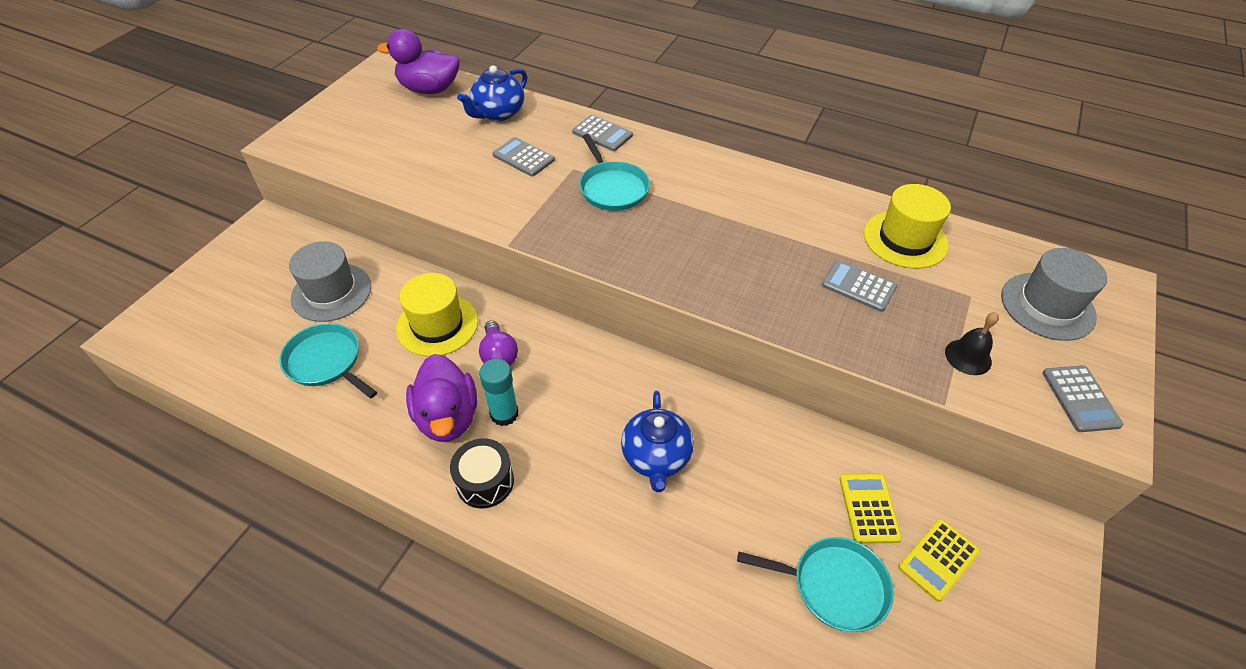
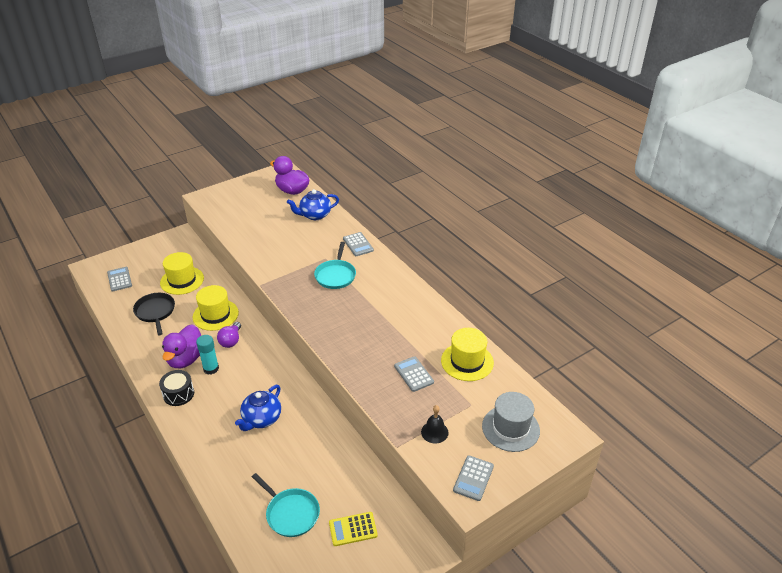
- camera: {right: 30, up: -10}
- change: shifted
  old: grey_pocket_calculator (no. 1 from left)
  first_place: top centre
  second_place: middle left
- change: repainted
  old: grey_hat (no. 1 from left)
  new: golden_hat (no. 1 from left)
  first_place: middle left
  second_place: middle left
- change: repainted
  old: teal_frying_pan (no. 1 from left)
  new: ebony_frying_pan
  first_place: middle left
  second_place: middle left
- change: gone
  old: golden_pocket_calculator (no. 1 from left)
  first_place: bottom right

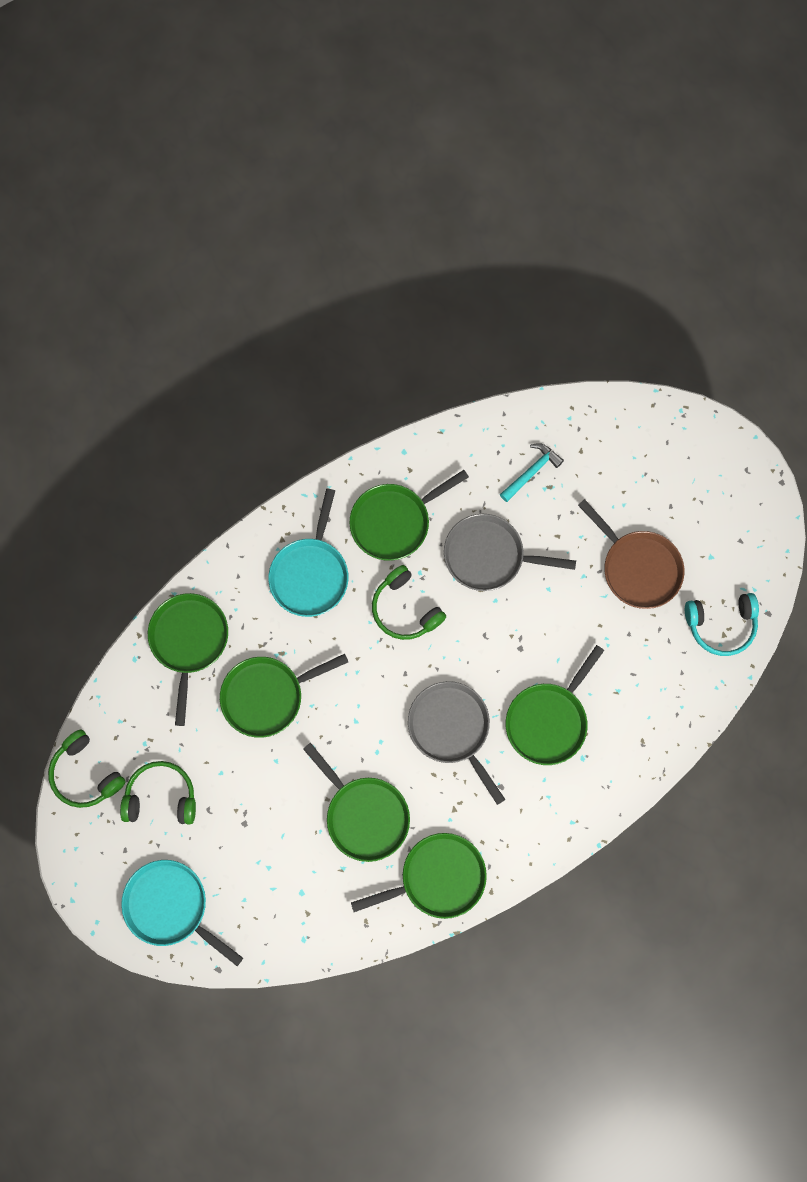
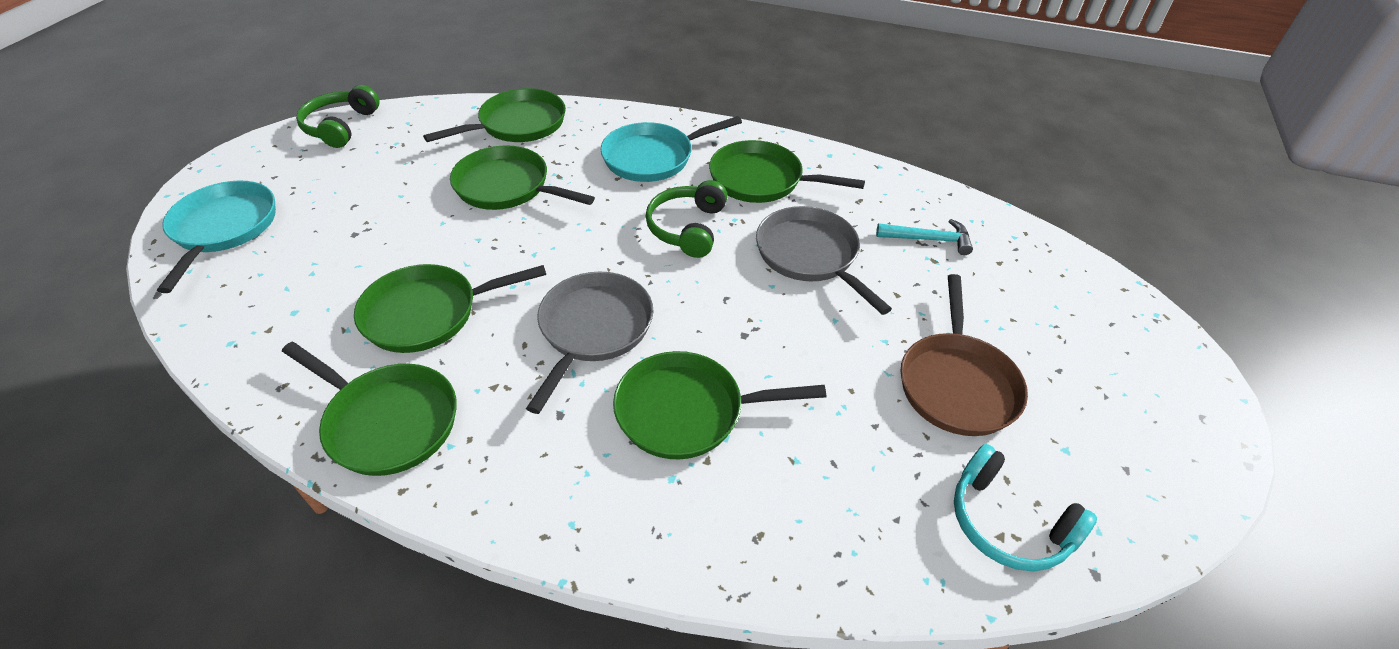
- camera: {right: 50, up: -30}
- change: rotated
  old: leaf-green_frying_pan (no. 3 from left in the first image)
  first_place: bottom centre
  second_place: middle left
  degrees: 60
- change: gone
  old: leaf-green_over-ear_headphones (no. 2 from left)
  first_place: bottom left

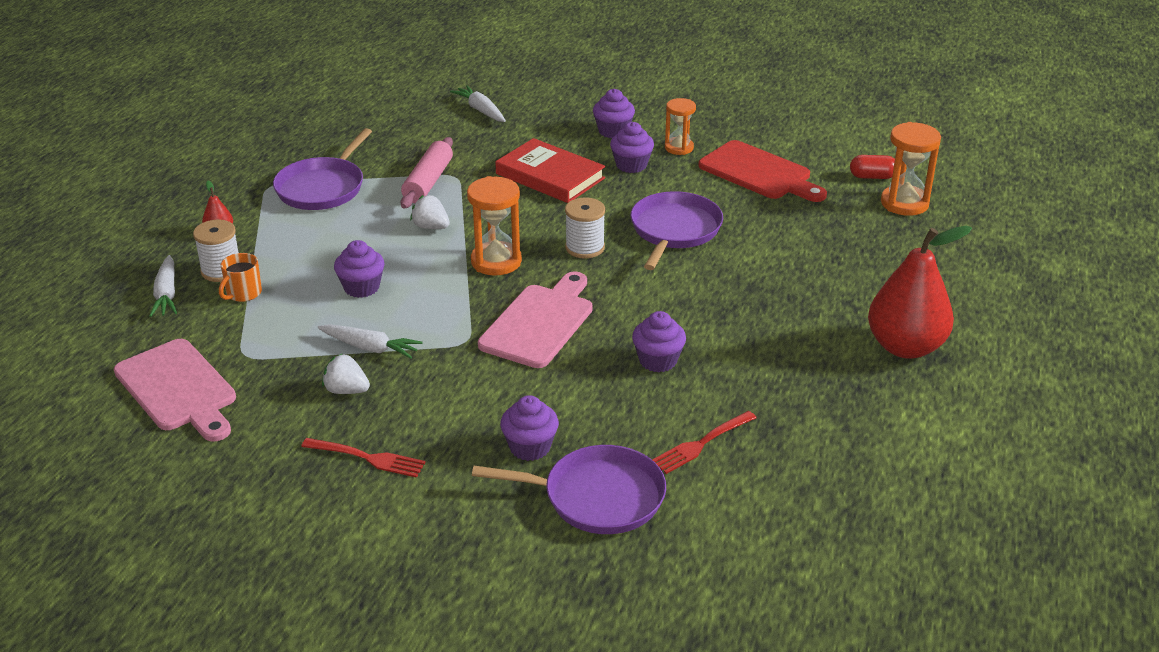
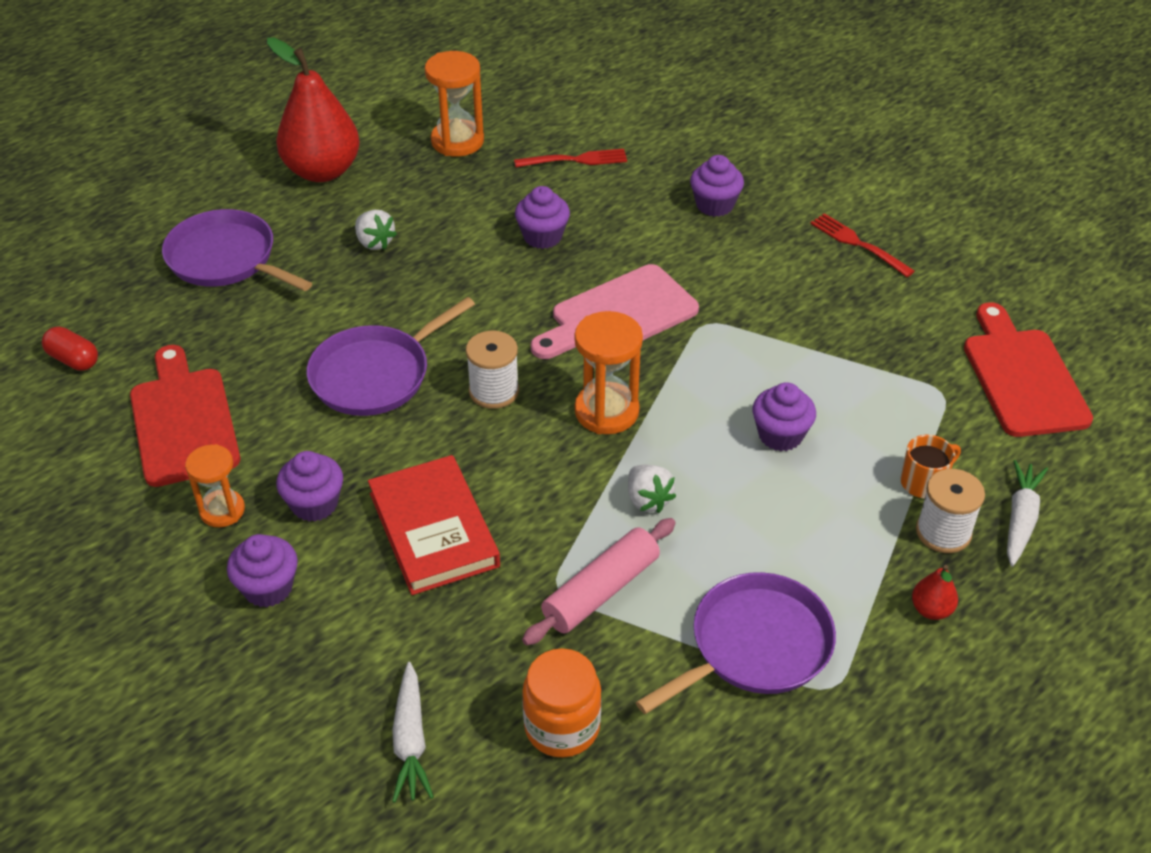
- camera: {right: -150, up: 10}
- change: shifted
  old: orange_hourglass (no. 3 from left in the first image)
  new: orange_hourglass (no. 2 from left)
  first_place: top right
  second_place: top centre
- change: gone
  old: pure_white_root_vegetable (no. 2 from left)
  first_place: middle left
- change: repainted
  old: rose-pink_bread_board (no. 1 from left)
  new: red_bread_board (no. 2 from left)
  first_place: middle left
  second_place: middle right
- change: shifted
  old: pure_white_berry (no. 1 from left)
  first_place: middle left
  second_place: top left
- change: shifted
  old: violet_frying_pan (no. 2 from left in the first image)
  new: violet_frying_pan (no. 1 from left)
  first_place: bottom centre
  second_place: top left
- change: new
  new: orange_jar
  second_place: bottom centre

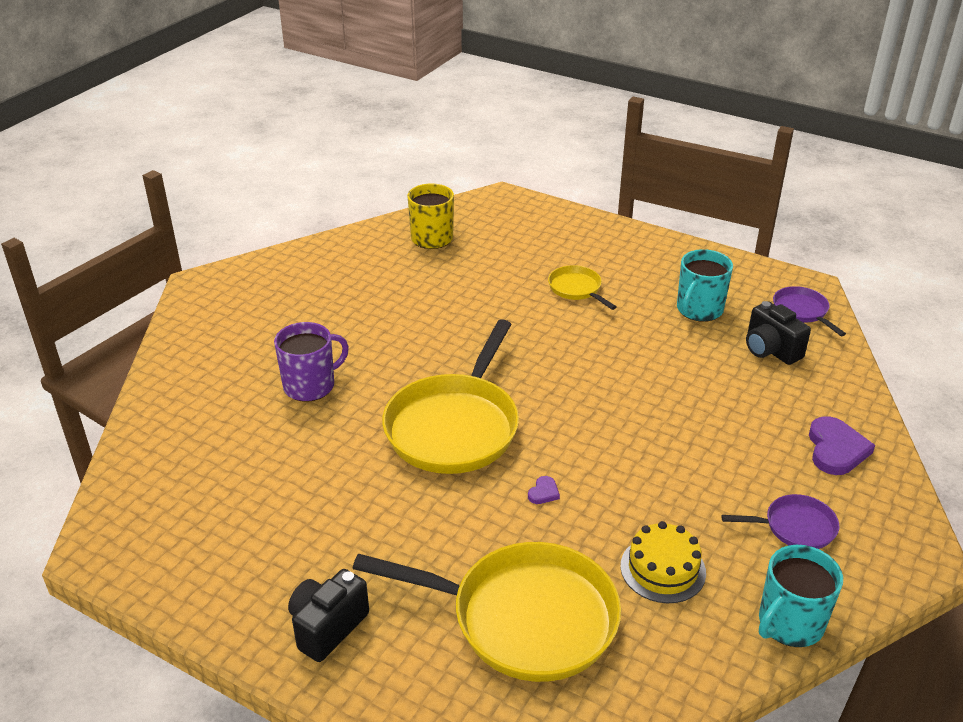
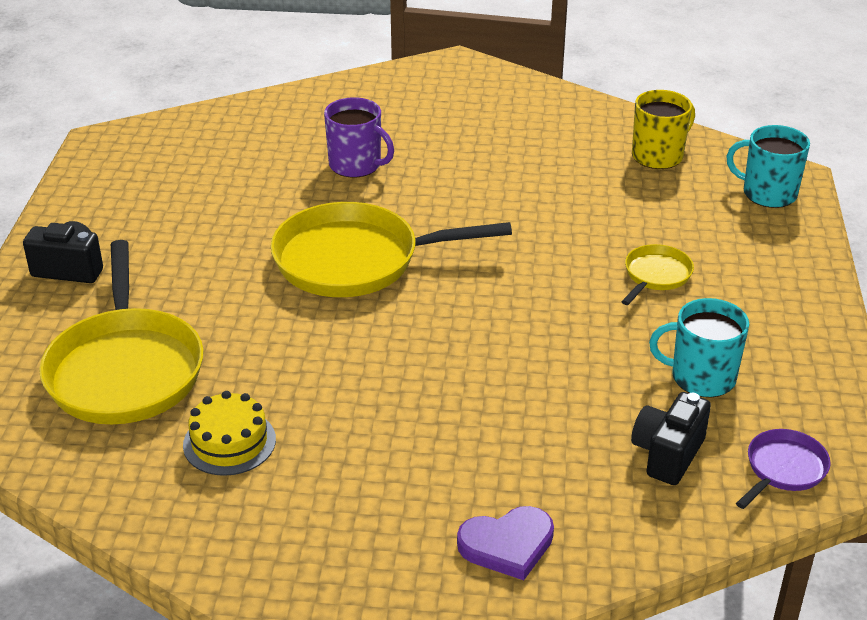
- camera: {right: 65, up: 0}
- change: gone
  old: violet_heart_shape (no. 1 from left)
  first_place: bottom centre
- change: gone
  old: violet_frying_pan (no. 1 from left)
  first_place: bottom right
- change: shifted
  old: teal_tea_mug (no. 2 from left)
  first_place: bottom right
  second_place: top right

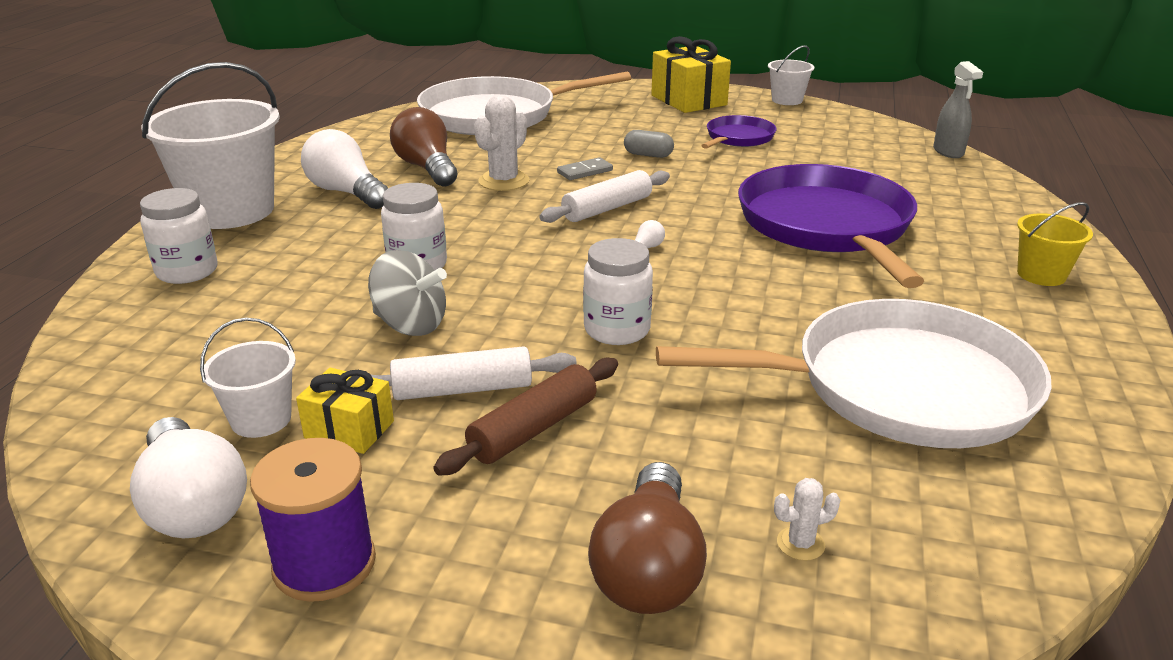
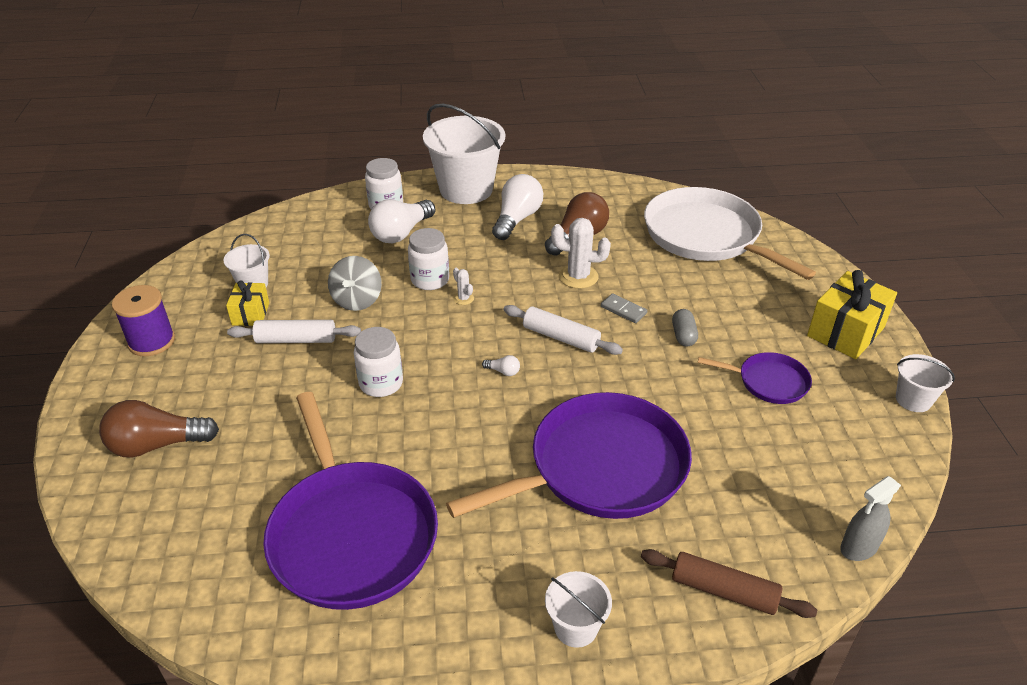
- camera: {right: 70, up: 10}
- change: repainted
  old: golden_sand_bucket
  new: pure_white_sand_bucket (no. 3 from left)
  first_place: middle right
  second_place: bottom centre
- change: repainted
  old: pure_white_frying_pan (no. 2 from left)
  new: violet_frying_pan (no. 1 from left)
  first_place: middle right
  second_place: bottom centre
- change: rotated
  old: pure_white_dough_roller (no. 1 from left)
  first_place: centre
  second_place: middle left
  degrees: -60
- change: shifted
  old: dark_brown_dough_roller
  first_place: centre
  second_place: bottom right
- change: shifted
  old: pure_white_light_bulb (no. 1 from left)
  first_place: bottom left
  second_place: top centre
- change: shifted
  old: pure_white_cactus (no. 2 from left in the first image)
  new: pure_white_cactus (no. 1 from left)
  first_place: bottom right
  second_place: centre

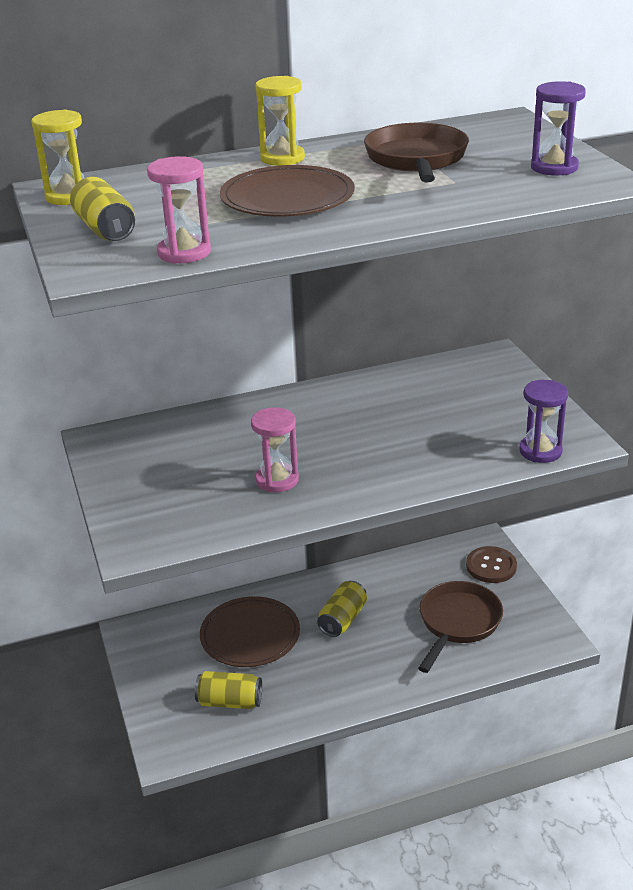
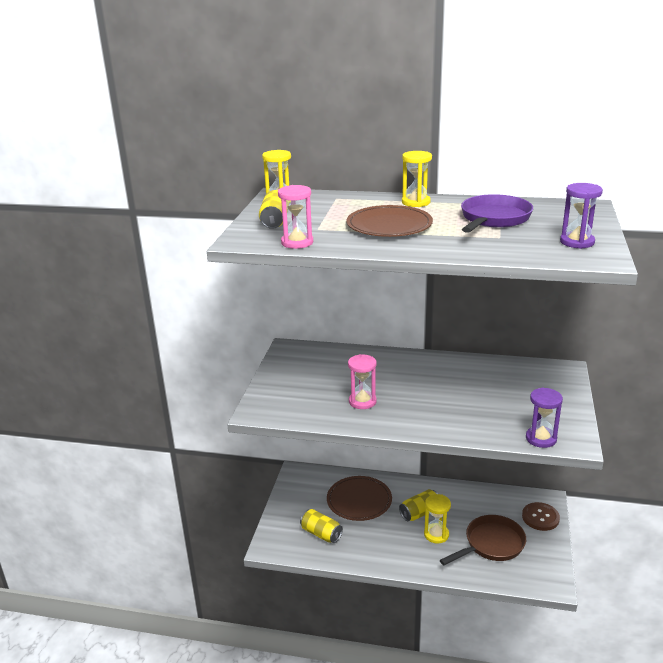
- camera: {right: 30, up: -5}
- change: repainted
  old: dark_brown_frying_pan (no. 1 from left)
  new: violet_frying_pan
  first_place: top centre
  second_place: top right
- change: new
  new: golden_hourglass (no. 3 from left)
  second_place: bottom centre

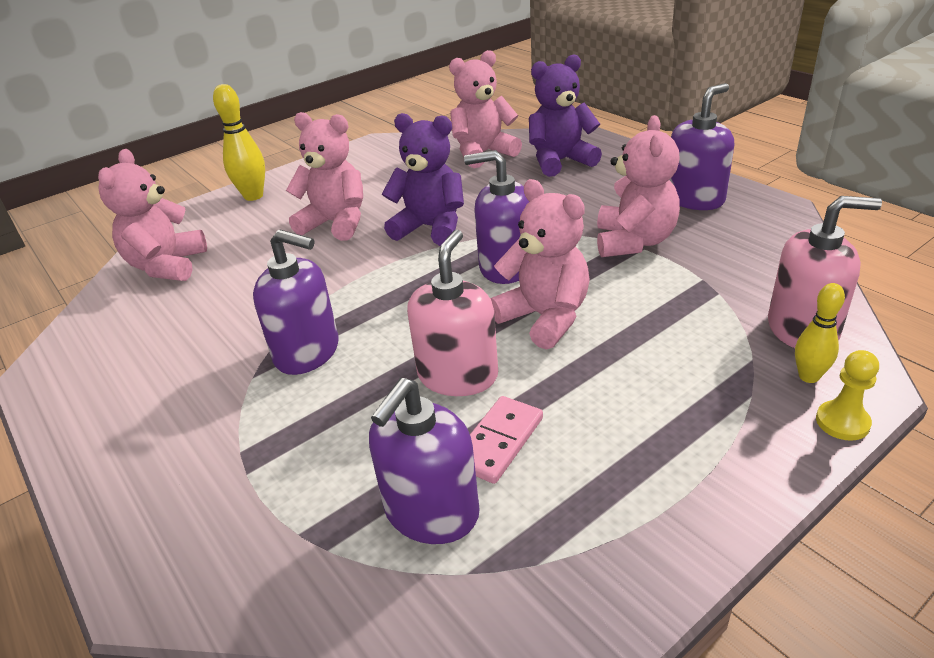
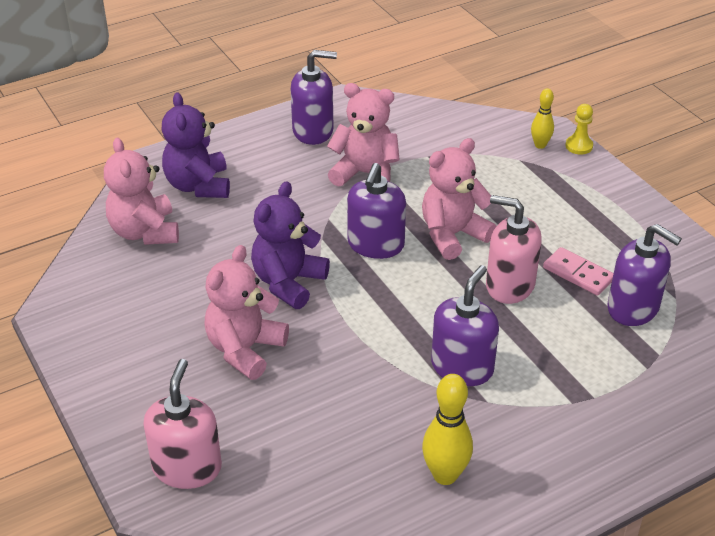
- camera: {right: -85, up: 5}
- change: rotated
  old: violet_soap_pump (no. 4 from left in the first image)
  first_place: top right
  second_place: top centre
  degrees: 120
- change: shifted
  old: golden_skittle (no. 1 from left)
  first_place: top left
  second_place: bottom centre
- change: gone
  old: rose-pink_stuffed_bear (no. 1 from left)
  first_place: top left
- change: shifted
  old: rose-pink_soap_pump (no. 2 from left in the first image)
  new: rose-pink_soap_pump (no. 1 from left)
  first_place: middle right
  second_place: bottom left

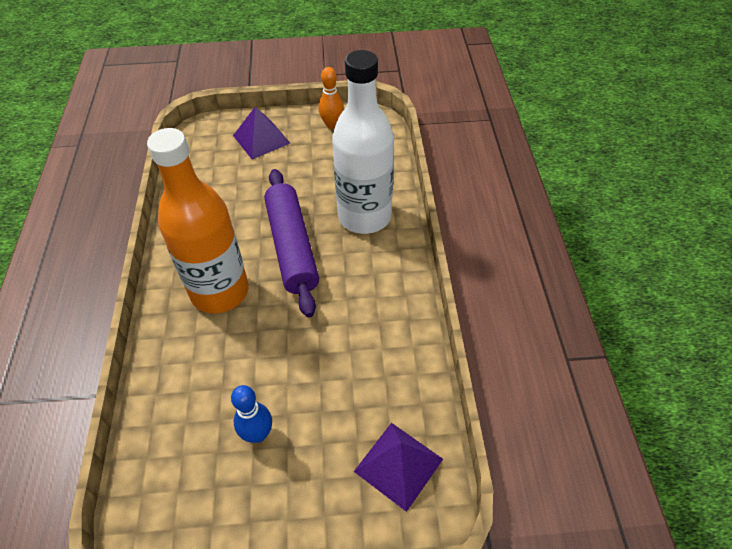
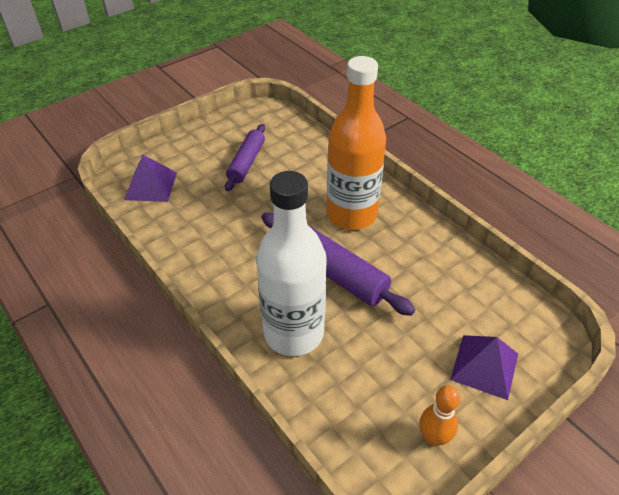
- camera: {right: 145, up: -5}
- change: swapped
  old: royal_blue_skittle
  new: violet_dough_roller (no. 1 from left)
  first_place: bottom centre
  second_place: top centre

